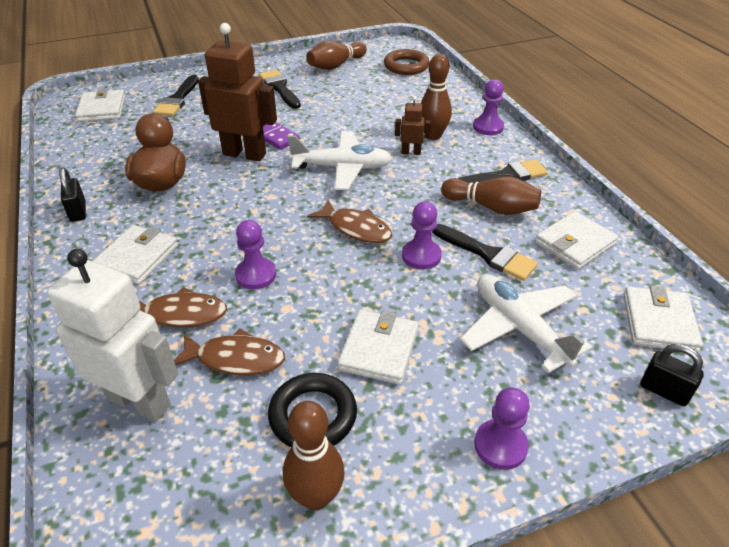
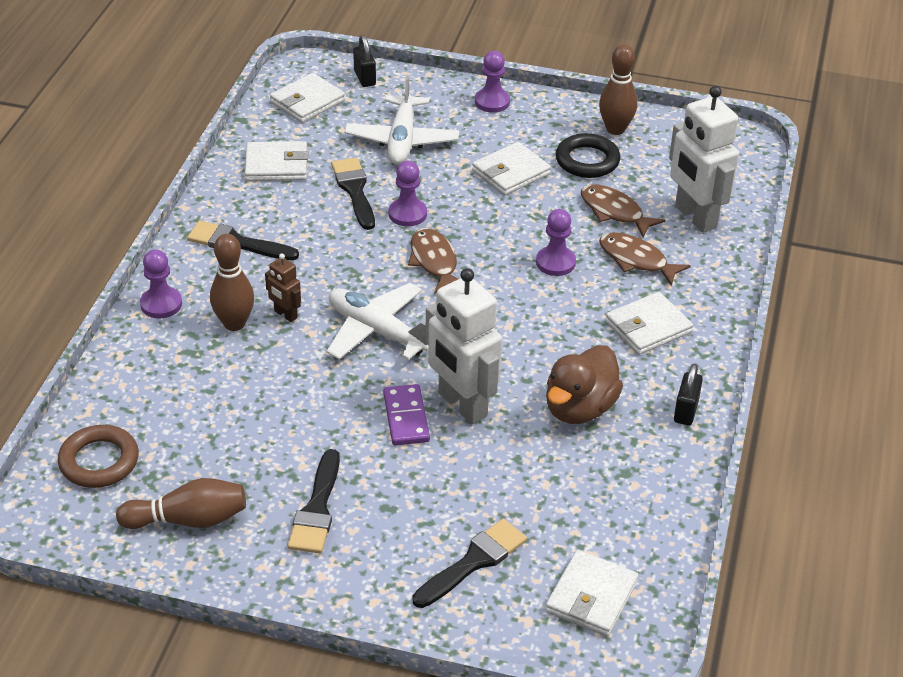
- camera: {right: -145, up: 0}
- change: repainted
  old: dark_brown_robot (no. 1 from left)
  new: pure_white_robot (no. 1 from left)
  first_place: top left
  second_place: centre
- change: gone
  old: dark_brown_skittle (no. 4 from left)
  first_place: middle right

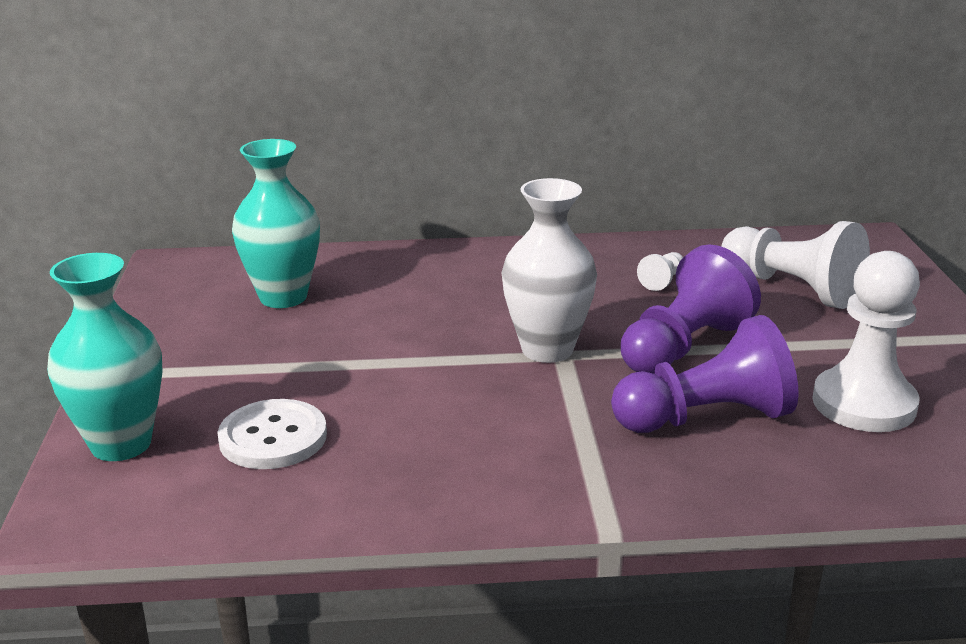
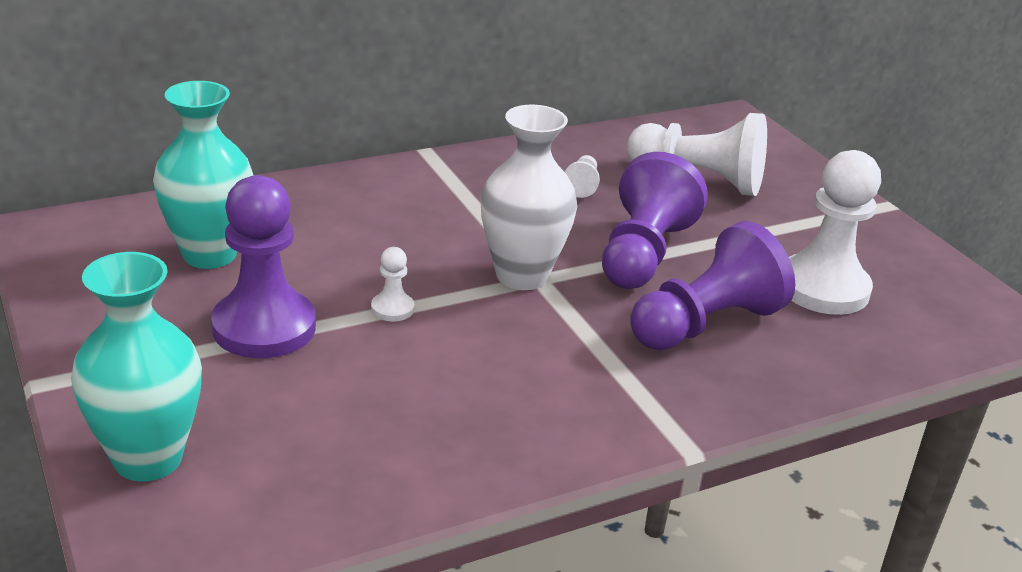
- camera: {right: -25, up: 5}
- change: gone
  old: pure_white_button
  first_place: bottom left
- change: new
  new: violet_chess_pawn (no. 1 from left)
  second_place: middle left
- change: new
  new: pure_white_chess_pawn (no. 1 from left)
  second_place: centre

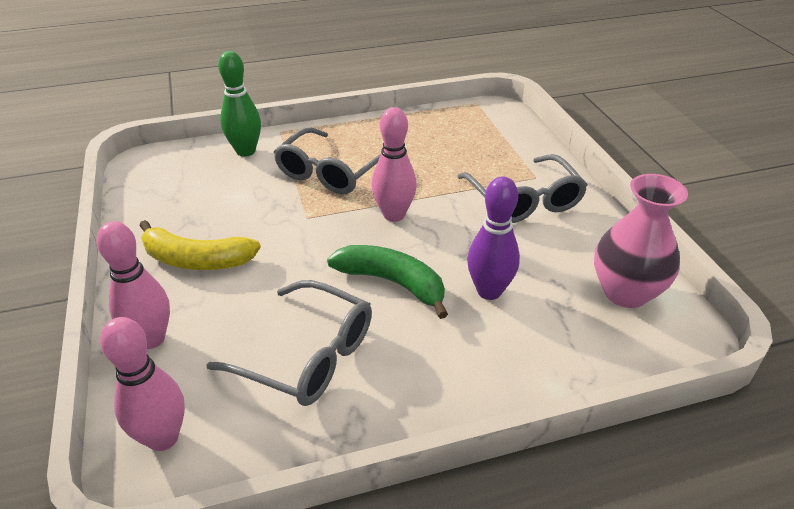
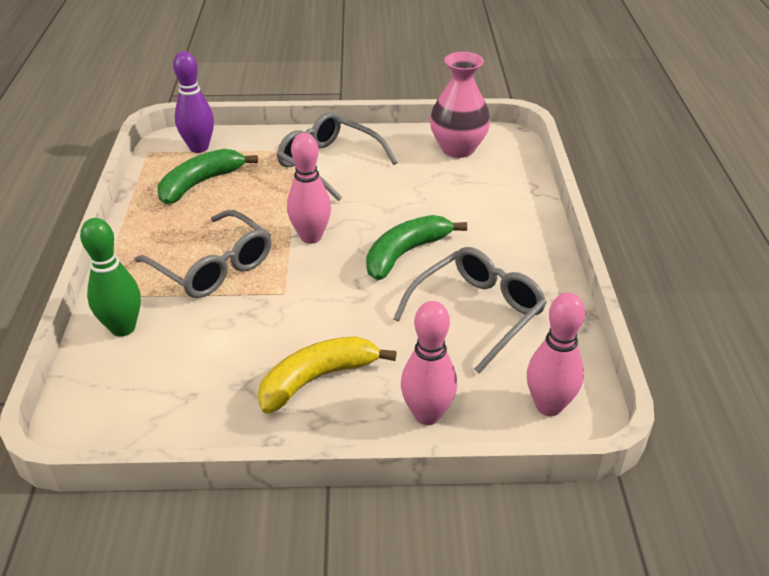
- camera: {right: -75, up: 0}
- change: rotated
  old: grey_eyeglasses (no. 3 from left in the first image)
  first_place: centre
  second_place: top centre
  degrees: -135
- change: shifted
  old: violet_skittle
  first_place: centre
  second_place: top left
- change: rotated
  old: golden_banana_fruit
  first_place: middle left
  second_place: centre
  degrees: -150
- change: new
  new: leaf-green_banana_fruit (no. 1 from left)
  second_place: top left

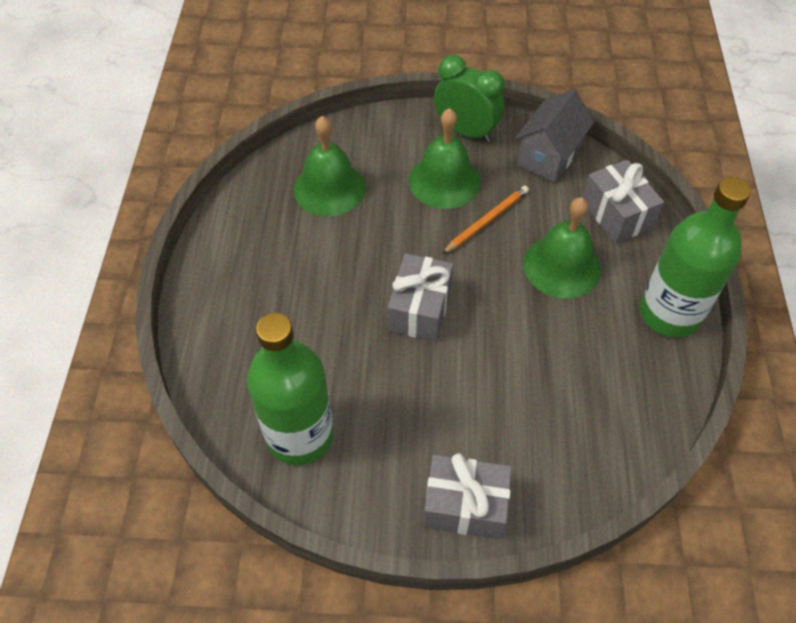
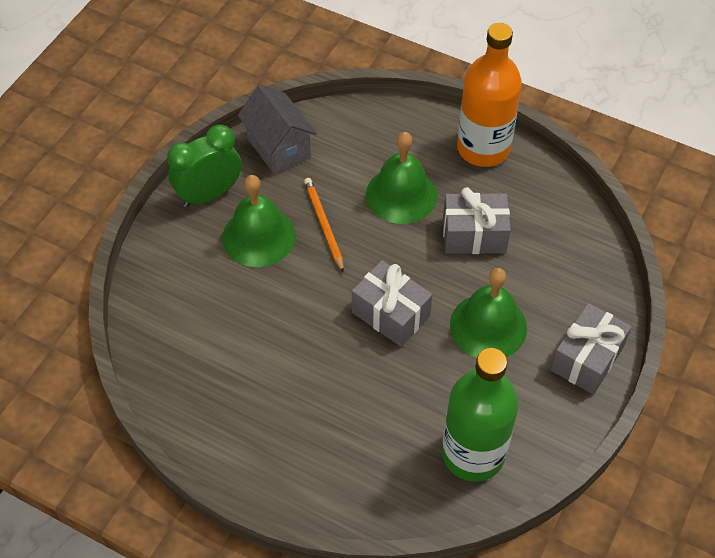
- camera: {right: -65, up: 0}
- change: shifted
  old: leaf-green_bell (no. 1 from left in the first image)
  new: leaf-green_bell (no. 3 from left)
  first_place: top centre
  second_place: middle right
- change: shifted
  old: grey_wrapped_gift (no. 3 from left in the first image)
  new: grey_wrapped_gift (no. 2 from left)
  first_place: top right
  second_place: middle right
- change: repainted
  old: leaf-green_bottle (no. 2 from left)
  new: orange_bottle
  first_place: middle right
  second_place: top right

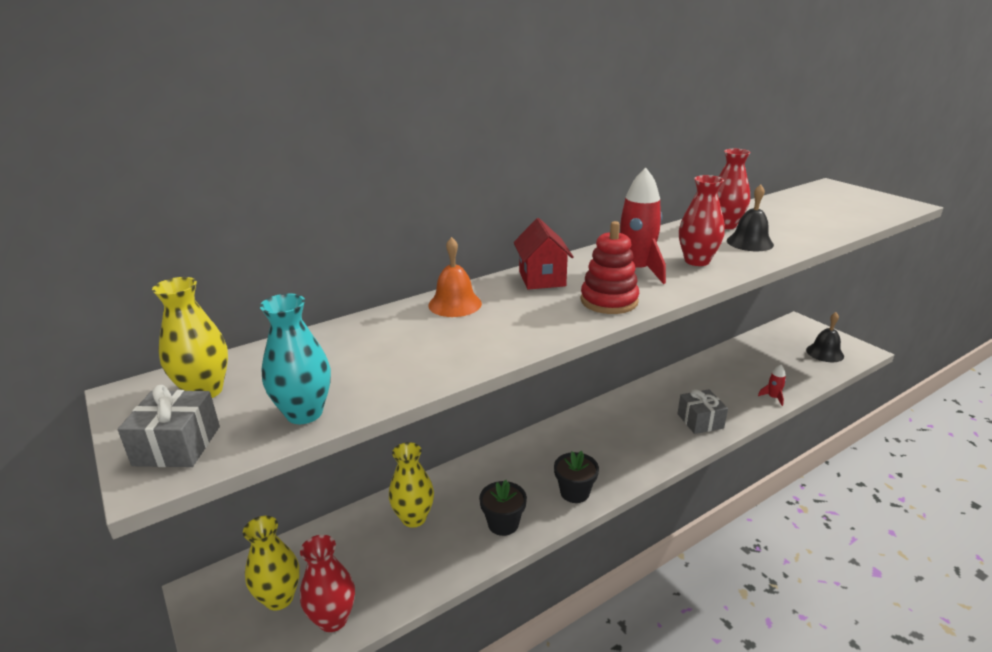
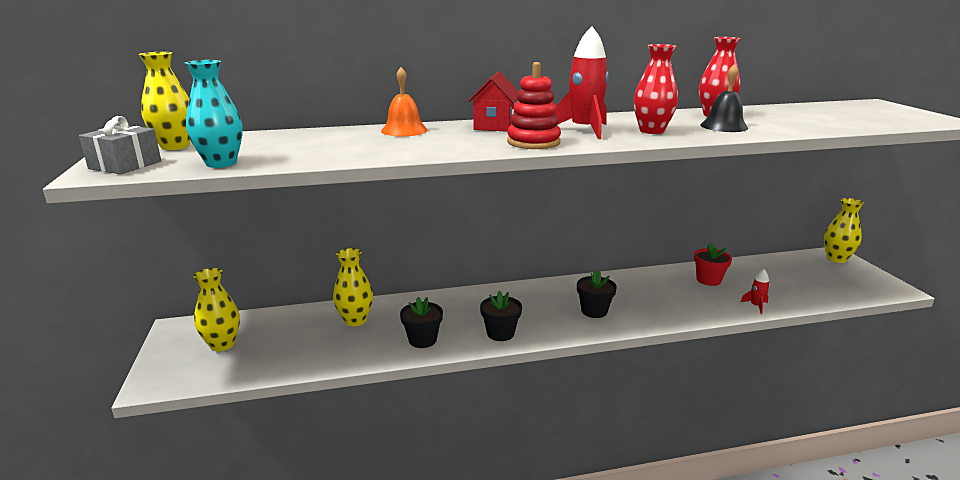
- camera: {right: 20, up: -5}
- change: gone
  old: ebony_bell (no. 2 from left)
  first_place: middle right
- change: gone
  old: grey_wrapped_gift (no. 2 from left)
  first_place: middle right
- change: gone
  old: red_vase (no. 1 from left)
  first_place: bottom left
- change: new
  new: golden_vase (no. 4 from left)
  second_place: middle right
- change: new
  new: red_plant_pot
  second_place: middle right
- change: new
  new: ebony_plant_pot (no. 3 from left)
  second_place: centre

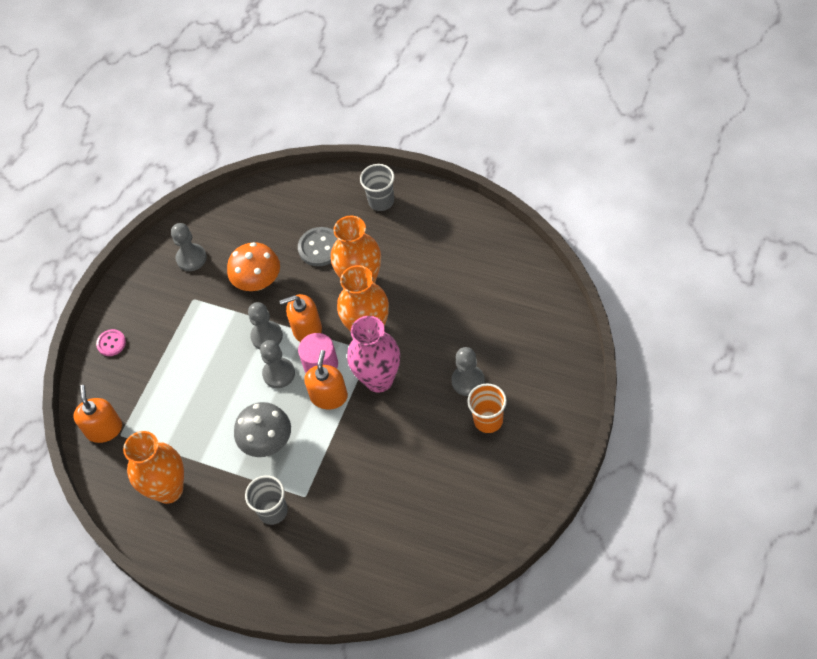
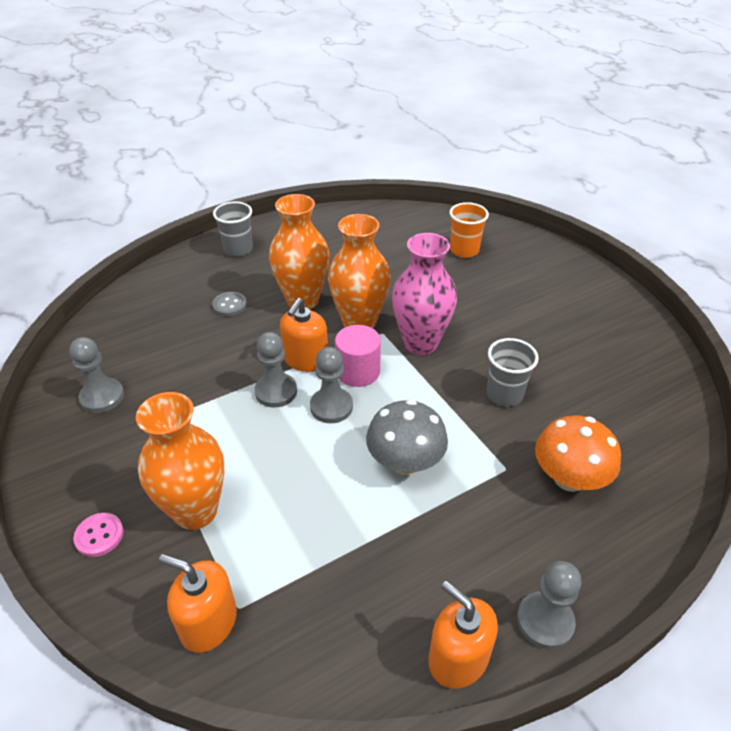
- camera: {right: -60, up: -15}
- change: scaled
  old: grey_button
  first_place: centre
  second_place: middle left
  factor: 0.64
- change: shifted
  old: orange_mushroom
  first_place: middle left
  second_place: middle right
- change: shifted
  old: grey_chess_pawn (no. 4 from left)
  first_place: centre
  second_place: bottom right
- change: shifted
  old: orange_soap_pump (no. 3 from left)
  first_place: centre
  second_place: bottom centre
- change: shifted
  old: orange_cup
  first_place: centre
  second_place: top centre
- change: shifted
  old: orange_vase (no. 1 from left)
  first_place: bottom left
  second_place: middle left
- change: shifted
  old: grey_cup (no. 1 from left in the first image)
  new: grey_cup (no. 2 from left)
  first_place: bottom left
  second_place: middle right

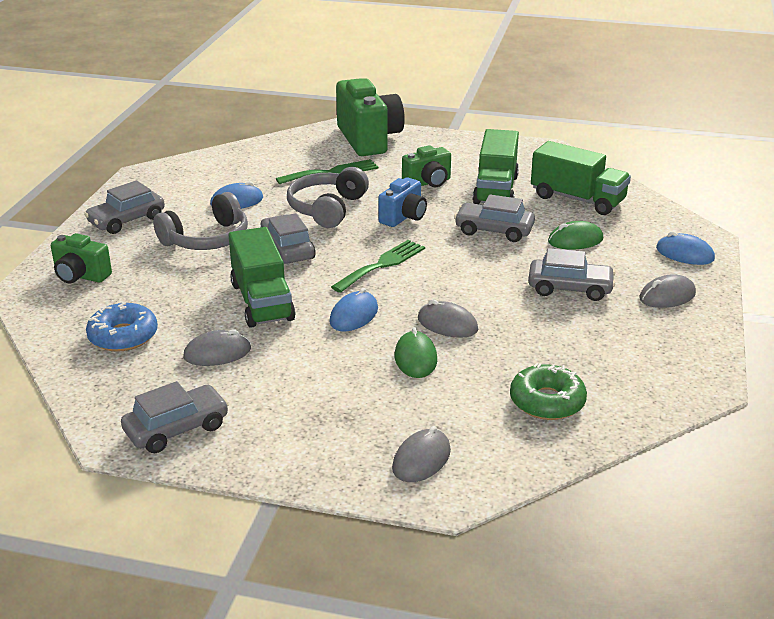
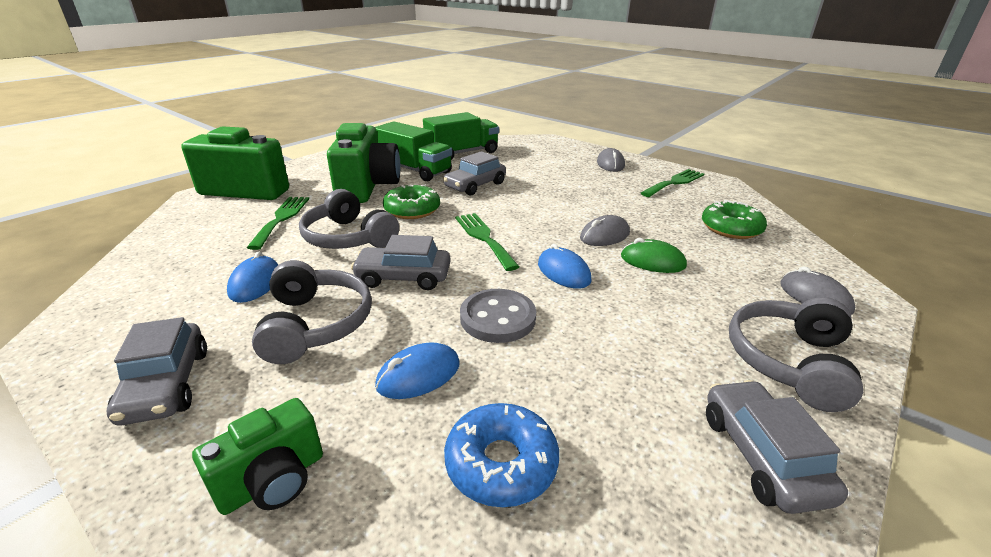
- camera: {right: -65, up: 0}
- change: scaled
  old: leaf-green_camera (no. 3 from left)
  first_place: top centre
  second_place: top centre
  factor: 1.82
- change: swapped
  old: royal_blue_camera
  new: leaf-green_donut (no. 1 from left)
  first_place: top centre
  second_place: centre
- change: gone
  old: leaf-green_computer_mouse (no. 2 from left)
  first_place: middle right
- change: swapped
  old: leaf-green_truck (no. 1 from left)
  new: grey_button
  first_place: centre
  second_place: centre
- change: shifted
  old: royal_blue_computer_mouse (no. 3 from left in the first image)
  new: royal_blue_computer_mouse (no. 2 from left)
  first_place: middle right
  second_place: centre
- change: gone
  old: grey_automobile (no. 5 from left)
  first_place: middle right
- change: gone
  old: grey_computer_mouse (no. 1 from left)
  first_place: middle left
- change: new
  new: leaf-green_fork (no. 3 from left)
  second_place: top right
- change: new
  new: grey_over-ear_headphones (no. 3 from left)
  second_place: middle right

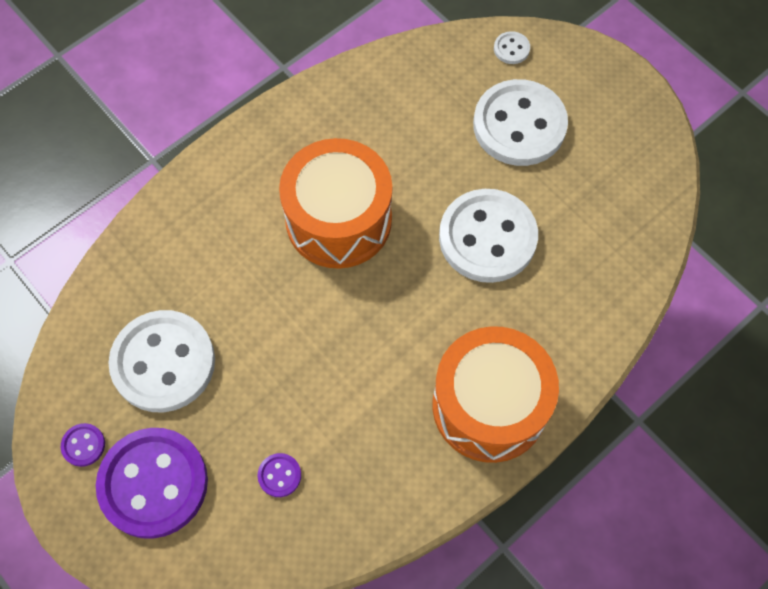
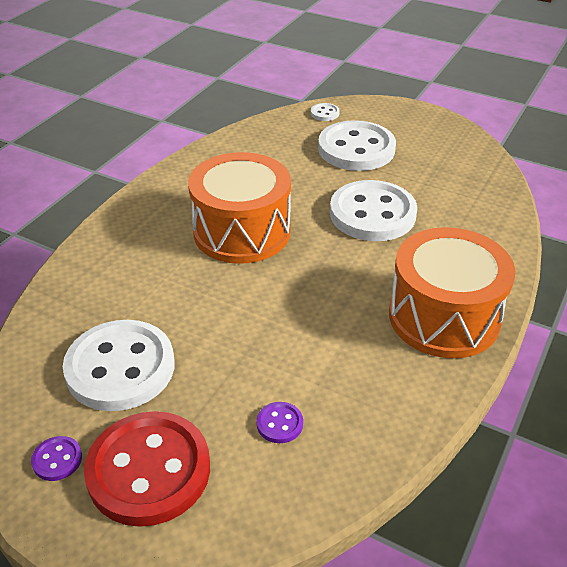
- camera: {right: -20, up: -25}
- change: repainted
  old: violet_button (no. 2 from left)
  new: red_button
  first_place: bottom left
  second_place: bottom left

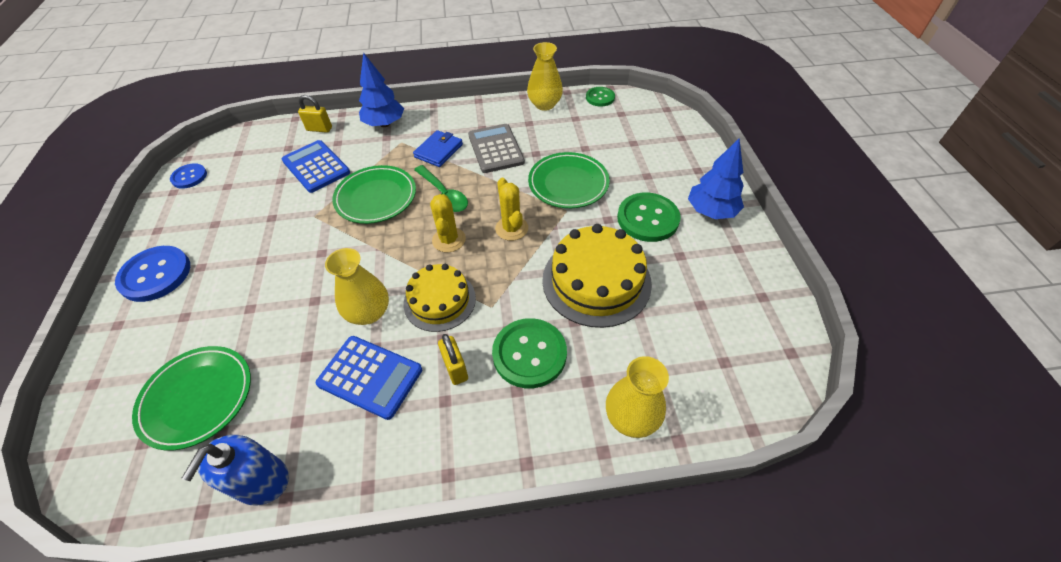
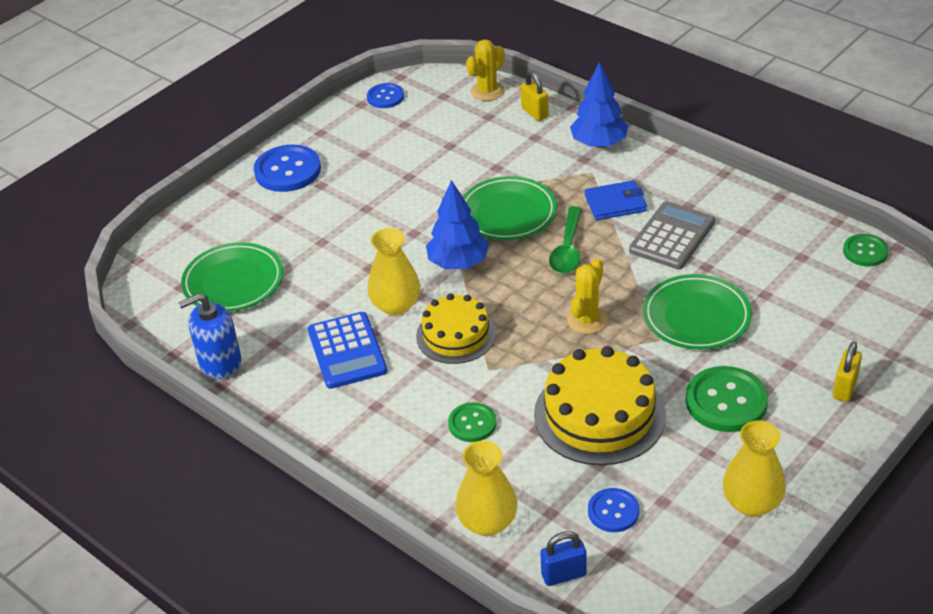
- camera: {right: 50, up: -10}
- change: shifted
  old: golden_vase (no. 2 from left in the first image)
  new: golden_vase (no. 3 from left)
  first_place: top centre
  second_place: bottom right
- change: shifted
  old: royal_blue_toy_tree (no. 2 from left in the first image)
  new: royal_blue_toy_tree (no. 1 from left)
  first_place: top right
  second_place: centre
- change: gone
  old: royal_blue_pocket_calculator (no. 1 from left)
  first_place: top left
- change: shifted
  old: golden_cactus (no. 1 from left)
  first_place: centre
  second_place: top centre
- change: scaled
  old: leaf-green_button (no. 1 from left)
  first_place: centre
  second_place: bottom centre
  factor: 0.59
- change: shifted
  old: golden_padlock (no. 2 from left)
  first_place: centre
  second_place: middle right
- change: new
  new: royal_blue_button (no. 3 from left)
  second_place: bottom centre
- change: new
  new: royal_blue_padlock
  second_place: bottom centre

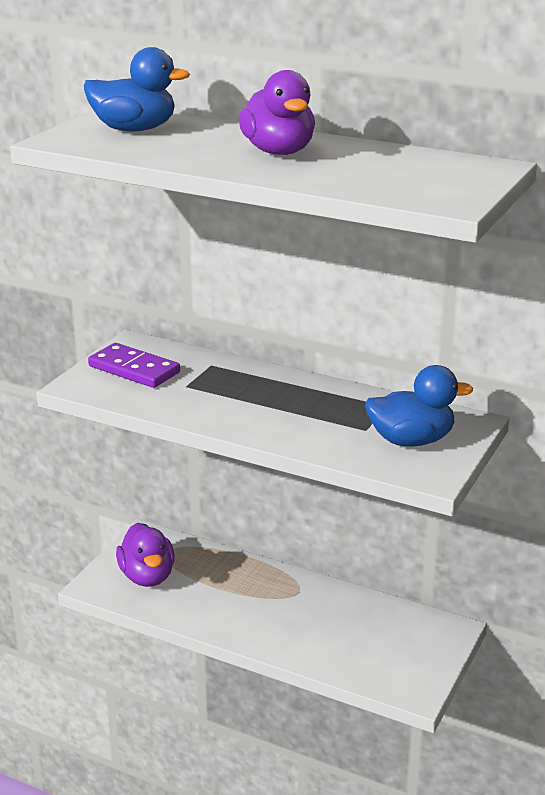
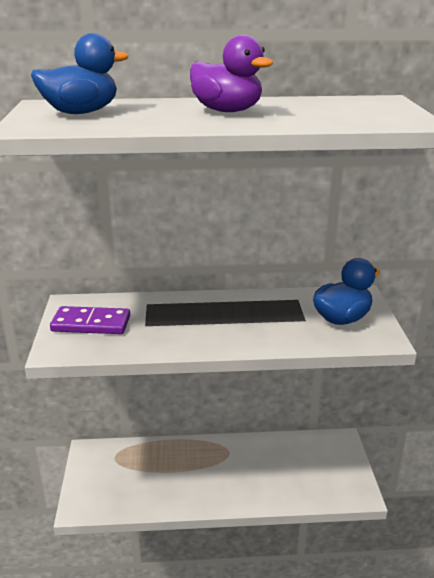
- camera: {right: -30, up: 0}
- change: gone
  old: violet_duck (no. 1 from left)
  first_place: bottom left

